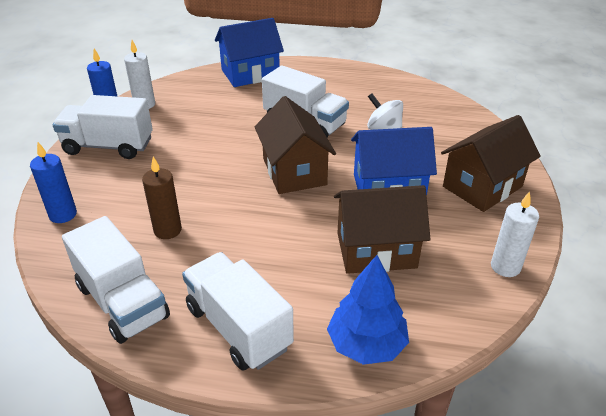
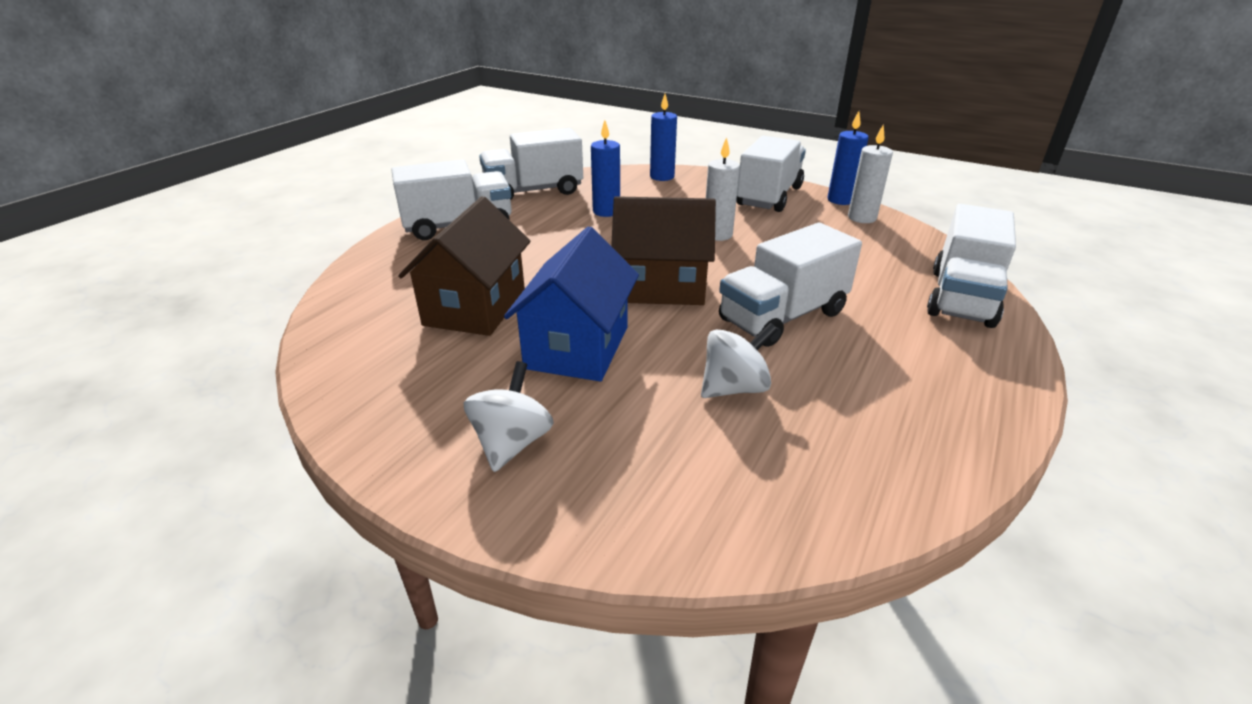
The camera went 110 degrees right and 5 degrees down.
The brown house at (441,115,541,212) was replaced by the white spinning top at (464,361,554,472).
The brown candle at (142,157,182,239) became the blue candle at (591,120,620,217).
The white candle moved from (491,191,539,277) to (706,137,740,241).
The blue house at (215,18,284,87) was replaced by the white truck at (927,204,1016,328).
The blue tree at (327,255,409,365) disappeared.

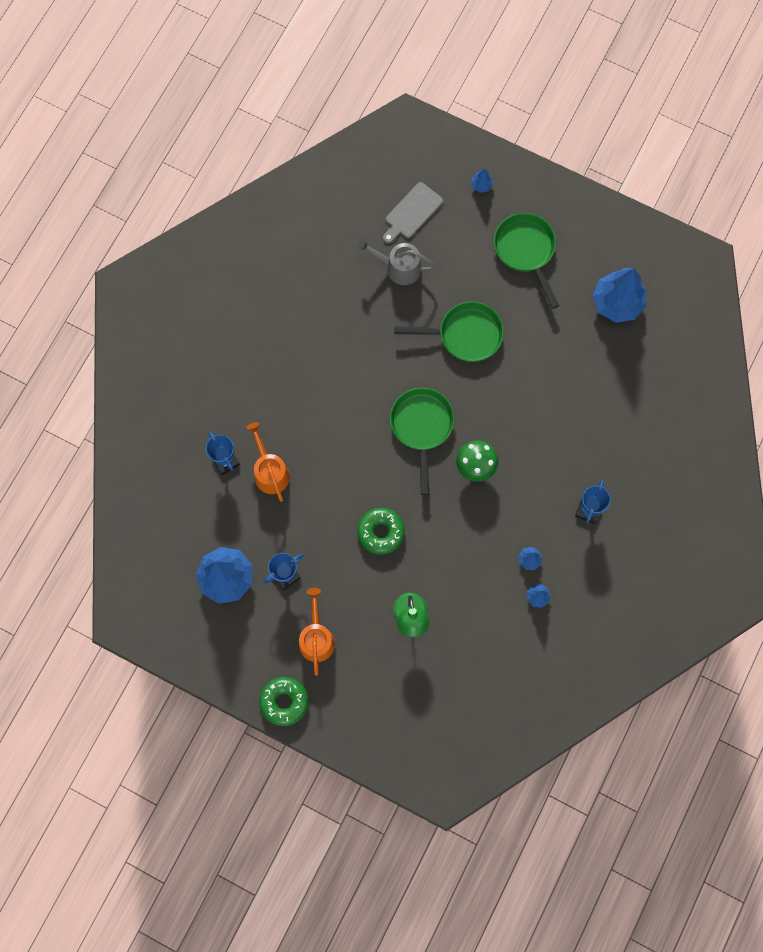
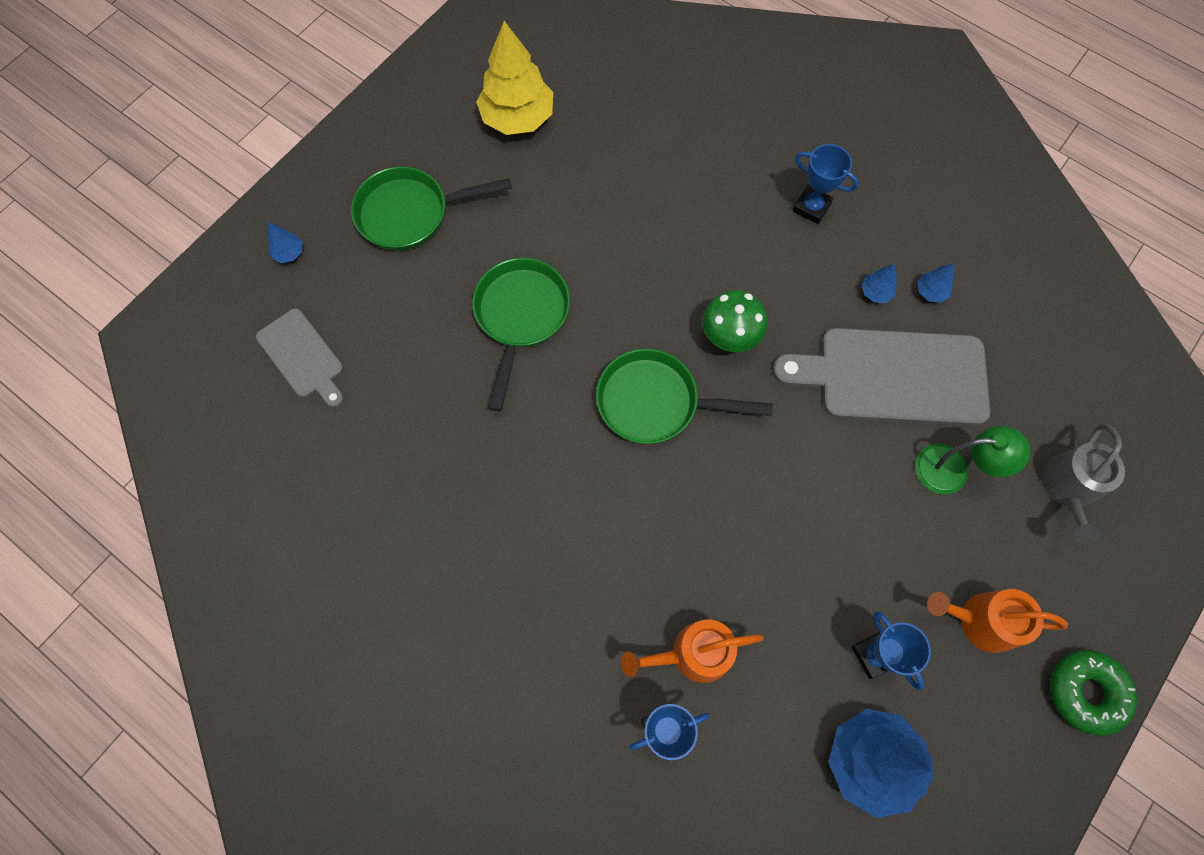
The camera went 80 degrees left and 5 degrees down.
The blue tree at (592,268,646,323) became the yellow tree at (476,21,553,135).
The grey cutting board at (773,328,990,426) appeared.
The grey watering can moved from (357,238,436,285) to (1042,424,1125,544).
The green donut at (357,508,405,555) disappeared.

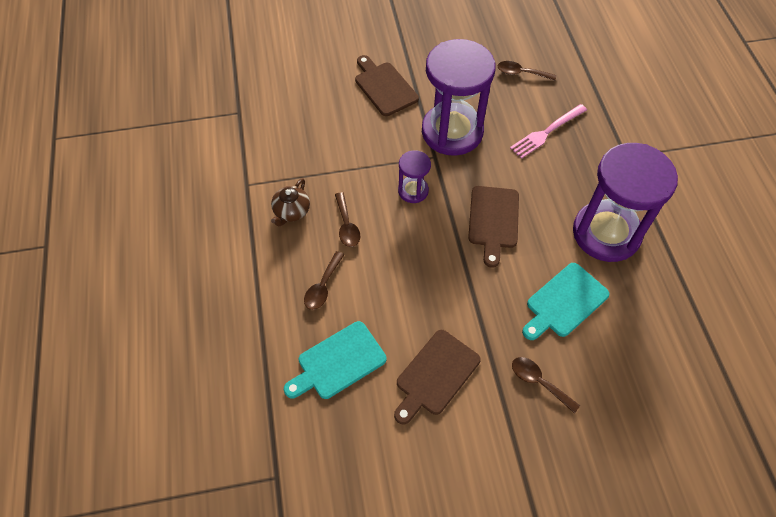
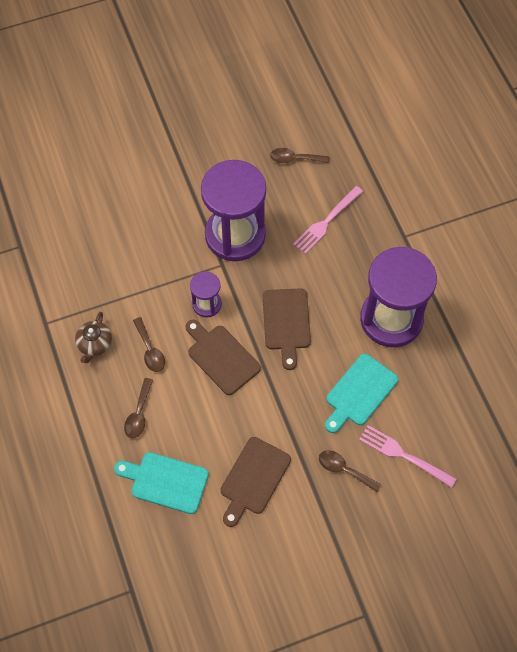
The camera went 10 degrees left and 5 degrees up.
The turquoise cutting board at (284,321,386,399) turned 60 degrees clockwise.
The brown cutting board moved from (355,55,419,116) to (186,320,261,395).
The pink fork at (359,425,457,488) appeared.

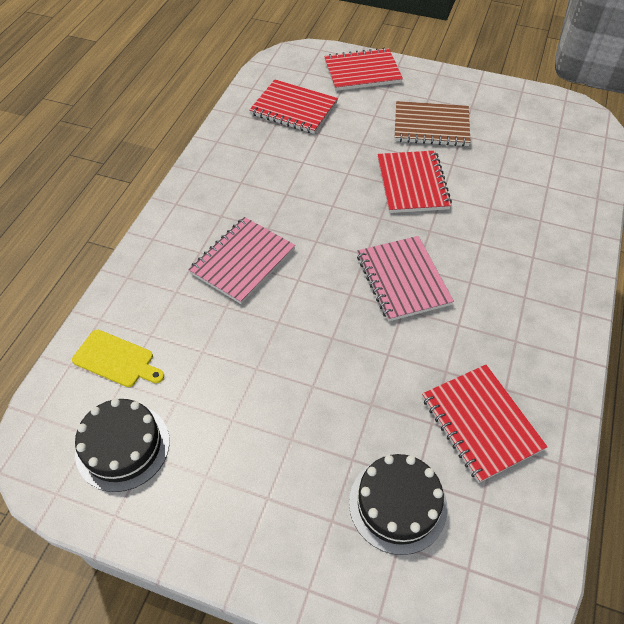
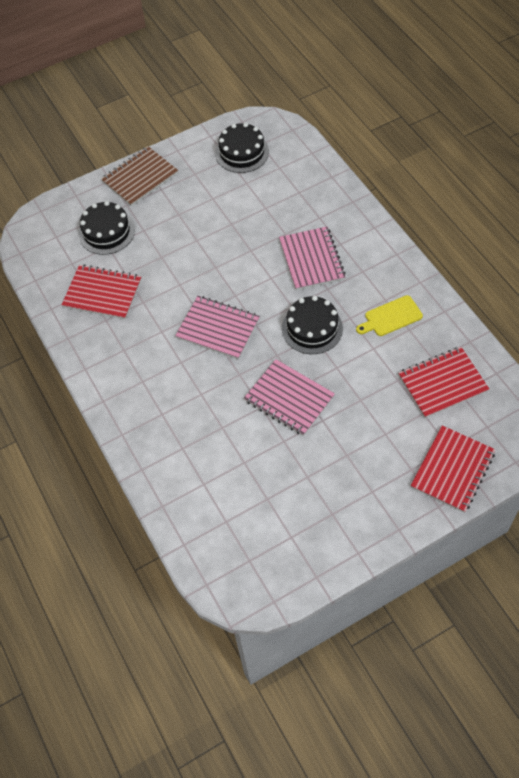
The camera went 135 degrees right and 5 degrees up.
The brown notebook moved from (395,101,471,146) to (101,146,178,207).
The red notebook at (377,151,452,213) became the pink notebook at (244,359,335,436).
The black cake at (282,296,343,354) appeared.
The yellow cutting board moved from (72,330,164,387) to (356,295,423,336).

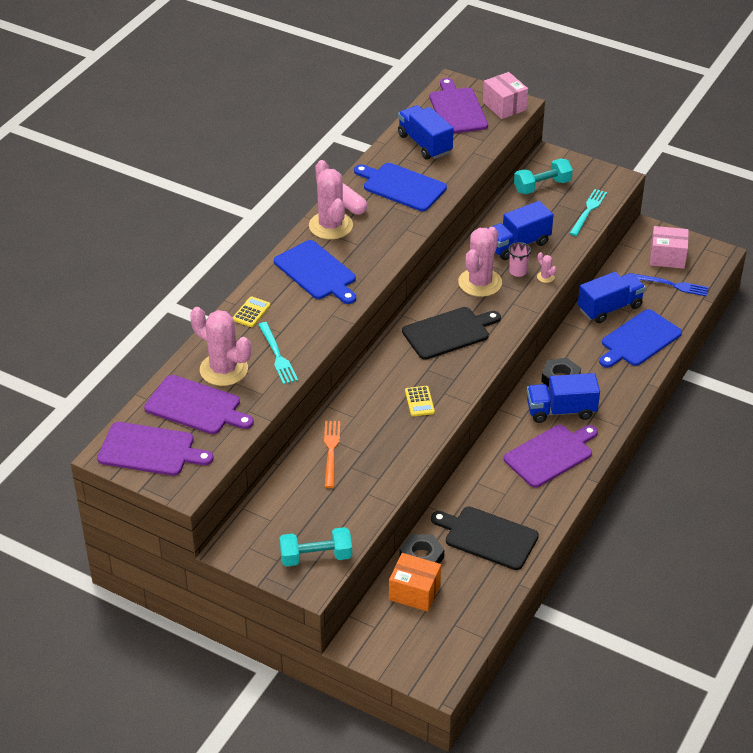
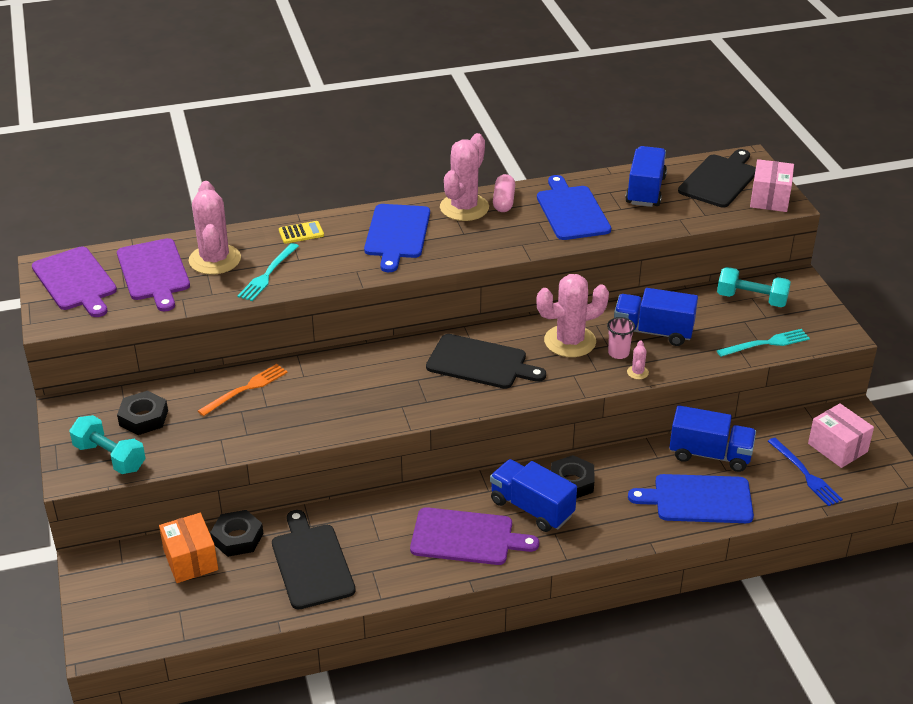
The camera went 45 degrees right and 5 degrees down.
The black nut at (117,391,168,435) appeared.
The purple cutting board at (429,78,488,134) became the black cutting board at (678,149,756,208).
The yellow calculator at (405,386,435,416) disappeared.

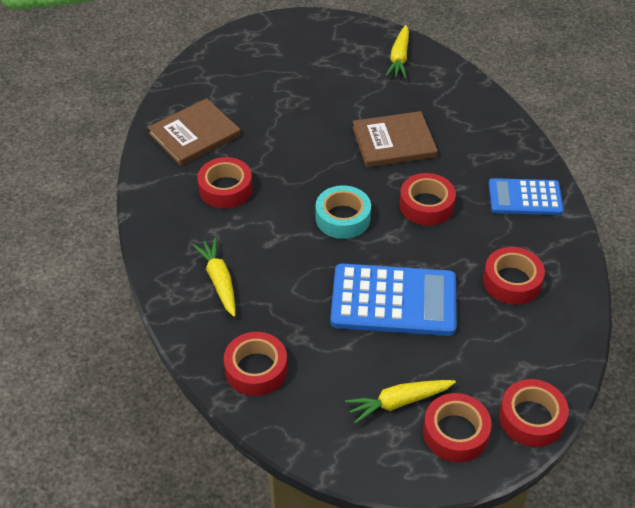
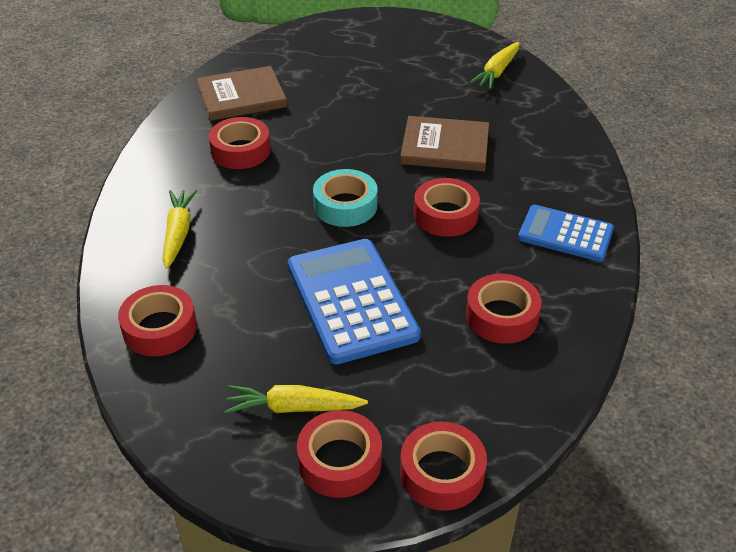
The camera went 20 degrees right and 5 degrees down.
The blue calculator at (330,263,456,336) turned 135 degrees counterclockwise.

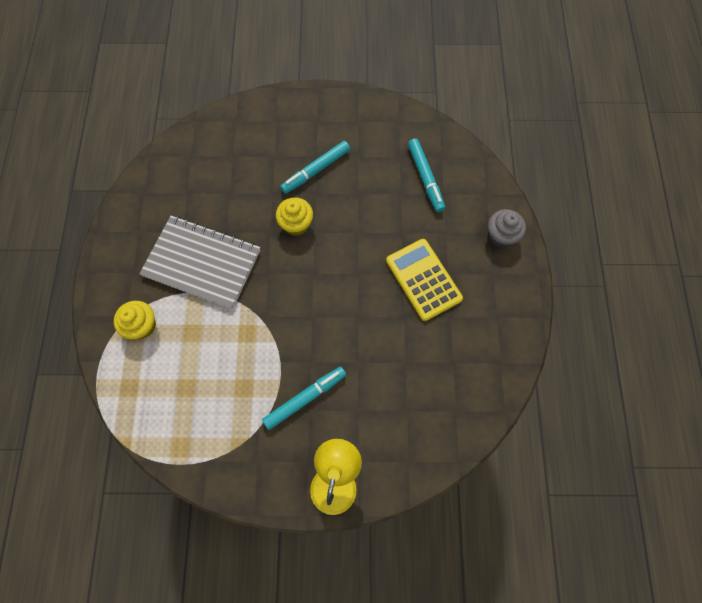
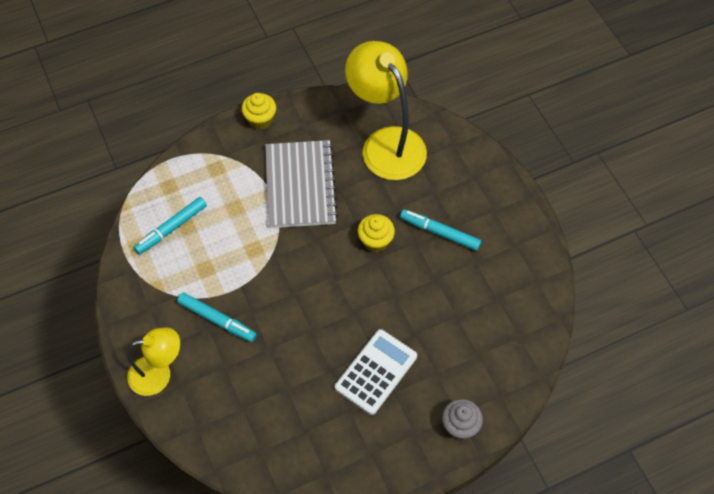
The camera went 65 degrees right and 10 degrees down.
The turquoise marker moved from (408,138,445,212) to (134,197,207,254).
The yellow cupcake moved from (114,301,156,339) to (241,93,276,130).
The yellow calculator at (386,239,463,321) became the white calculator at (335,329,417,415).
The yellow lamp at (345,41,427,180) appeared.

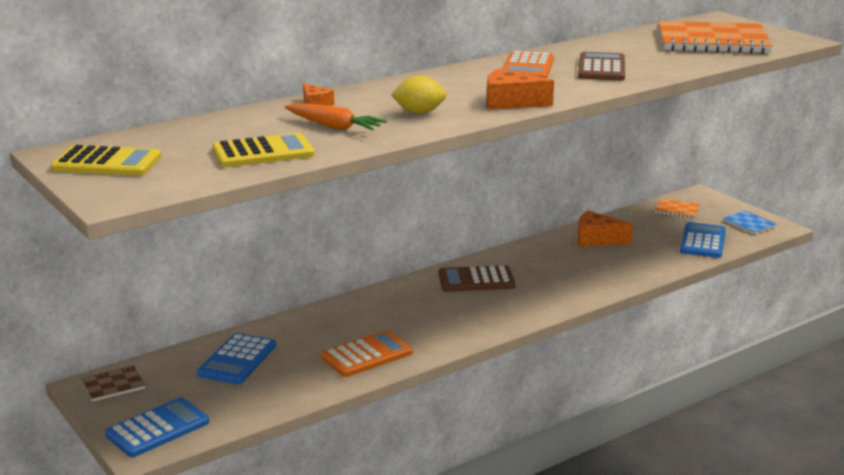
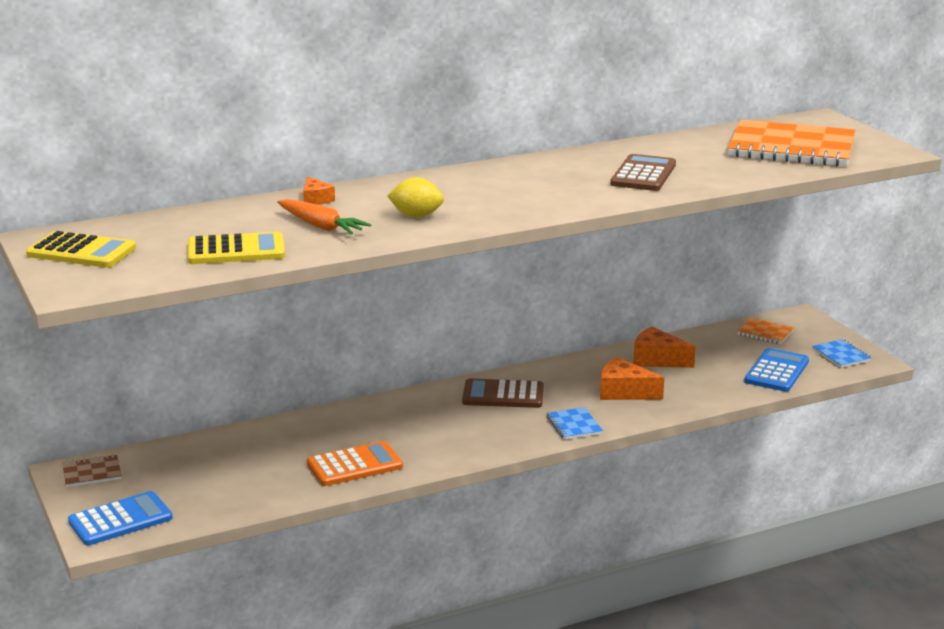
The camera went 10 degrees right and 0 degrees up.
The blue notebook at (547,407,603,440) appeared.
The orange cheese moved from (487,69,554,110) to (600,357,664,400).
The blue calculator at (197,333,276,384) disappeared.
The orange calculator at (503,51,554,78) disappeared.

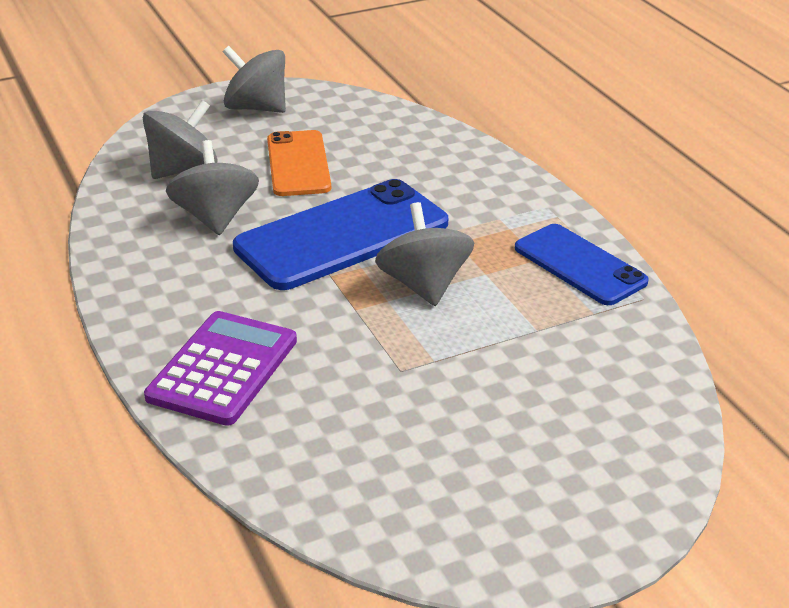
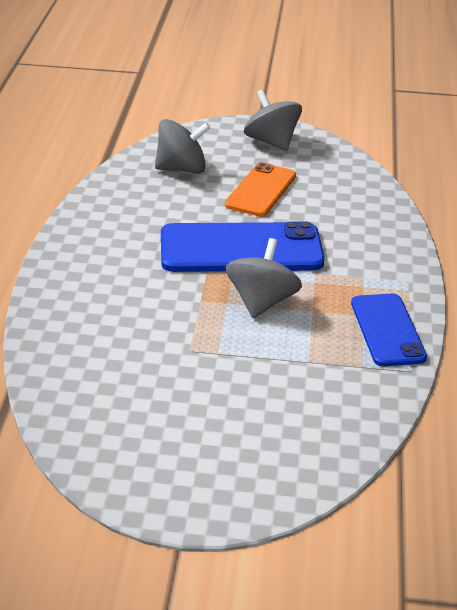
The camera went 30 degrees right and 0 degrees up.
The purple calculator at (144,311,297,426) disappeared.
The grey spinning top at (166,140,259,235) disappeared.

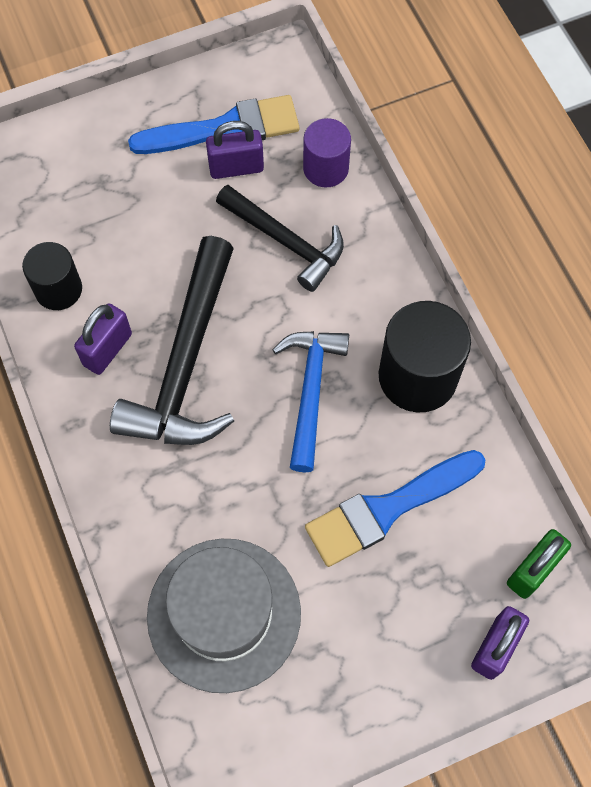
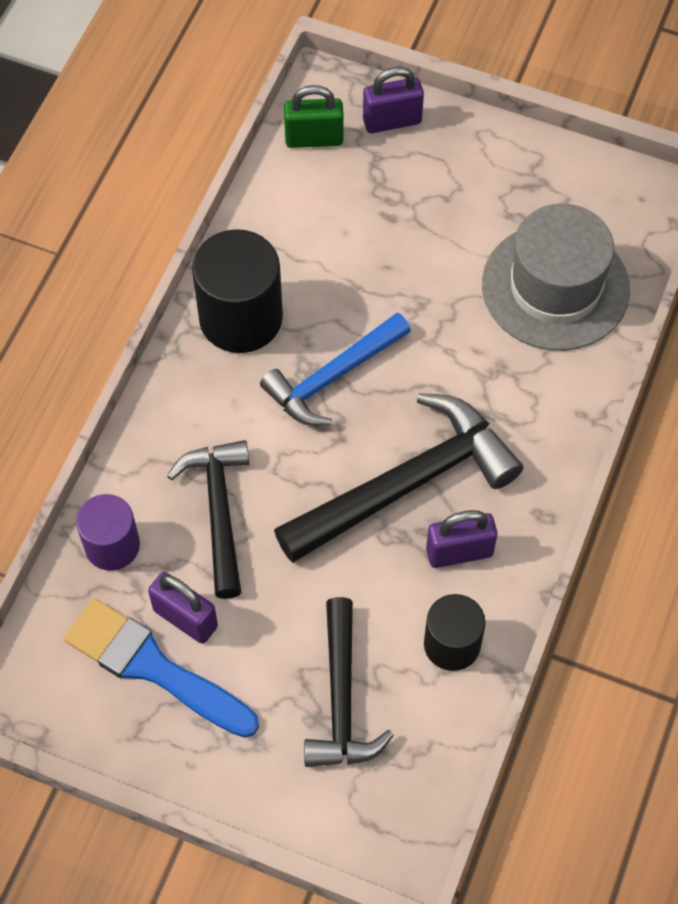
The camera went 135 degrees left and 5 degrees down.
The black hammer at (304,597,394,767) appeared.
The blue brush at (305,450,486,567) disappeared.

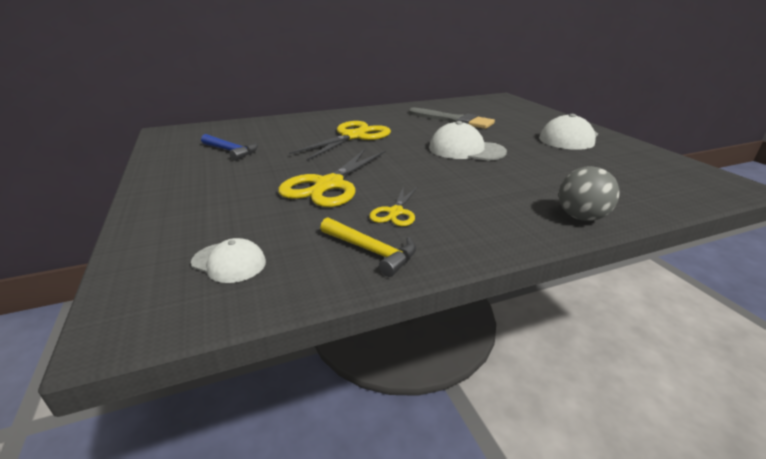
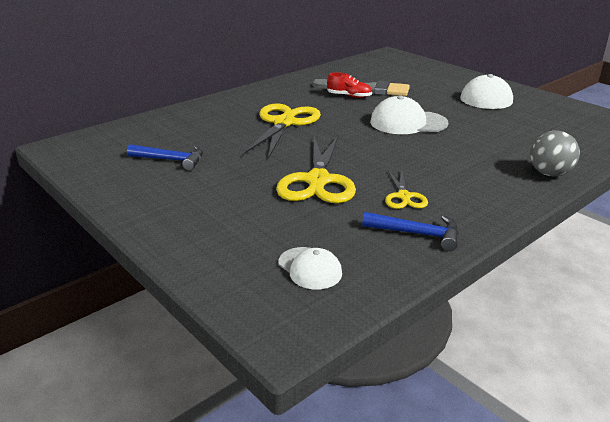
The camera went 20 degrees left and 0 degrees up.
The white cap at (191,238,266,283) turned 45 degrees clockwise.
The red shoe at (327,72,372,98) appeared.
The yellow hammer at (320,217,416,277) became the blue hammer at (362,212,459,251).

